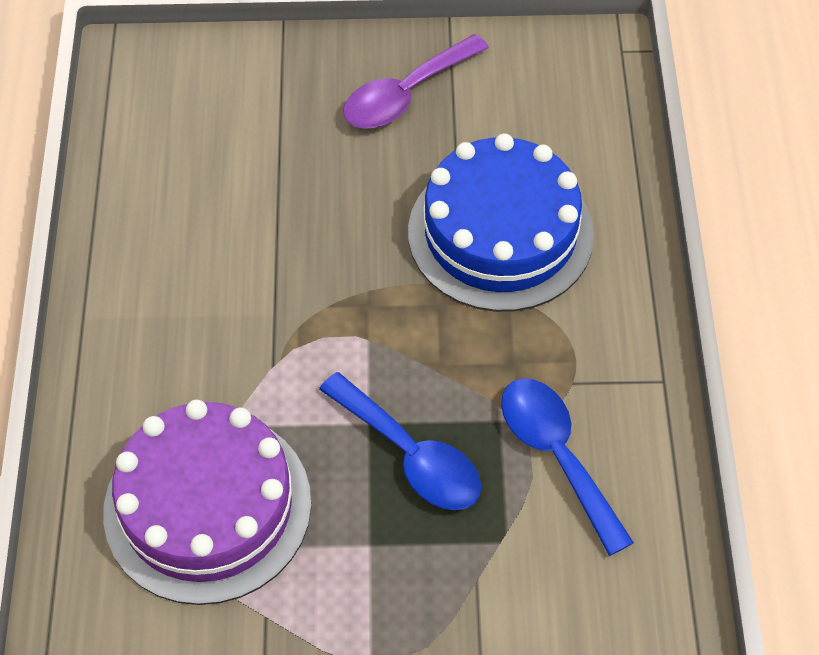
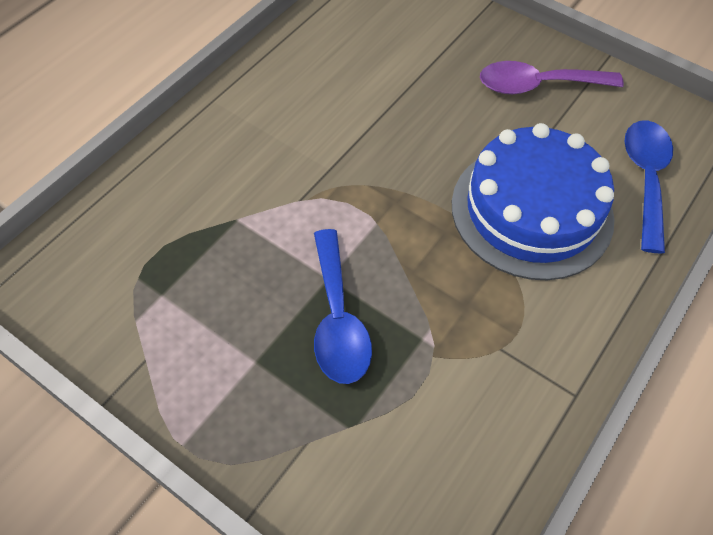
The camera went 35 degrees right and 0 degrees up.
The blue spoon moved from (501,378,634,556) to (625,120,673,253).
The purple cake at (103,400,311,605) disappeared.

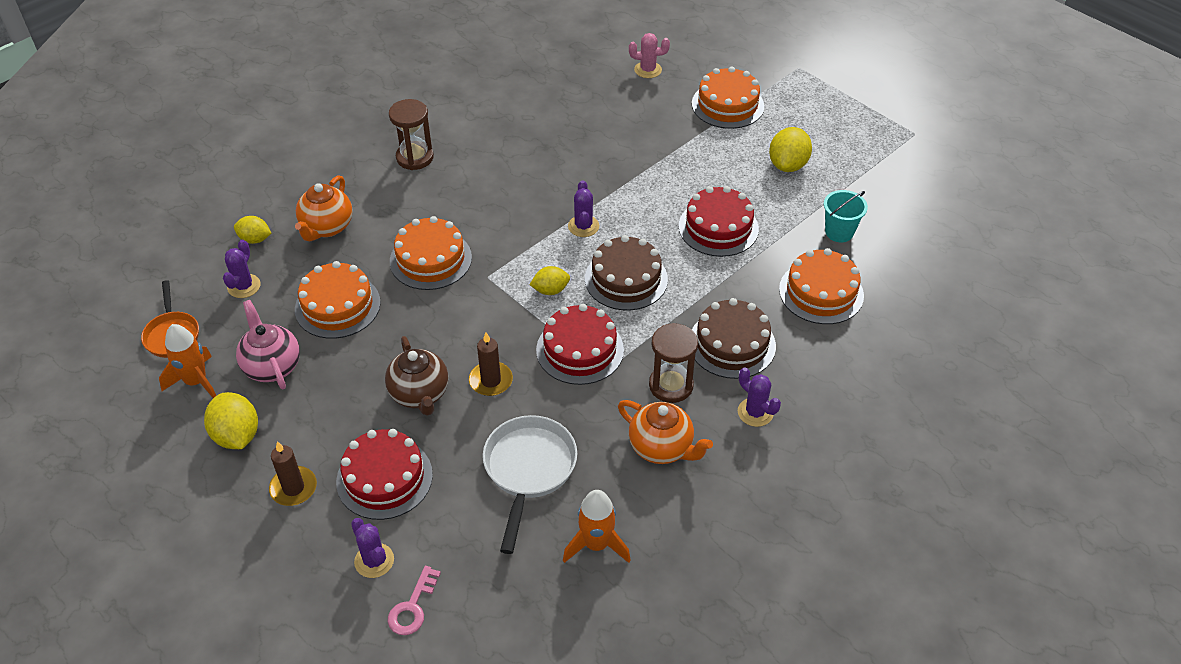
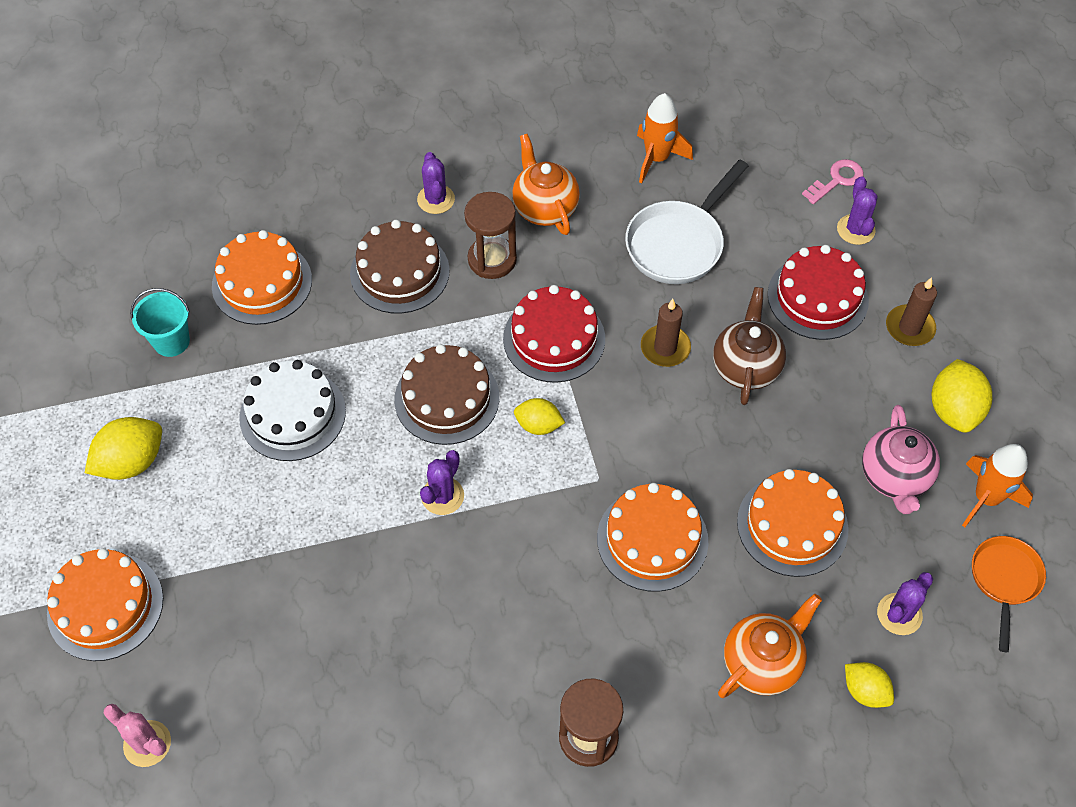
The camera went 150 degrees left and 10 degrees up.
The red cake at (679,186,759,257) became the white cake at (239,360,346,461).

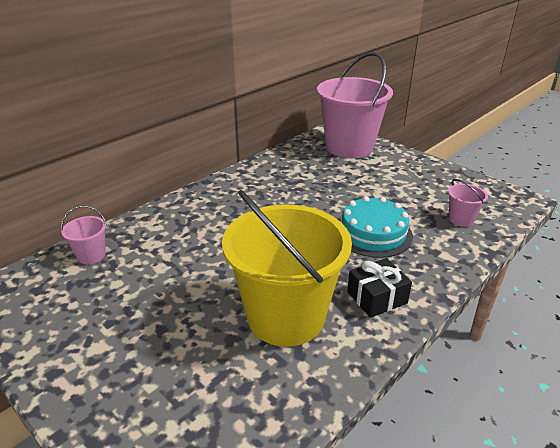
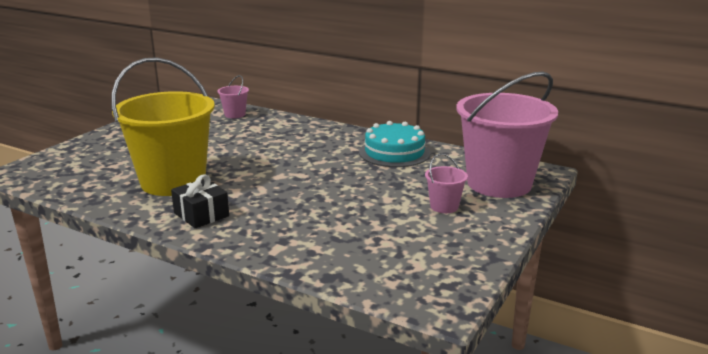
The camera went 75 degrees right and 10 degrees down.
The turquoise cake moved from (339,196,413,258) to (359,121,430,167).
The pink bucket moved from (448,179,488,227) to (425,153,468,213).

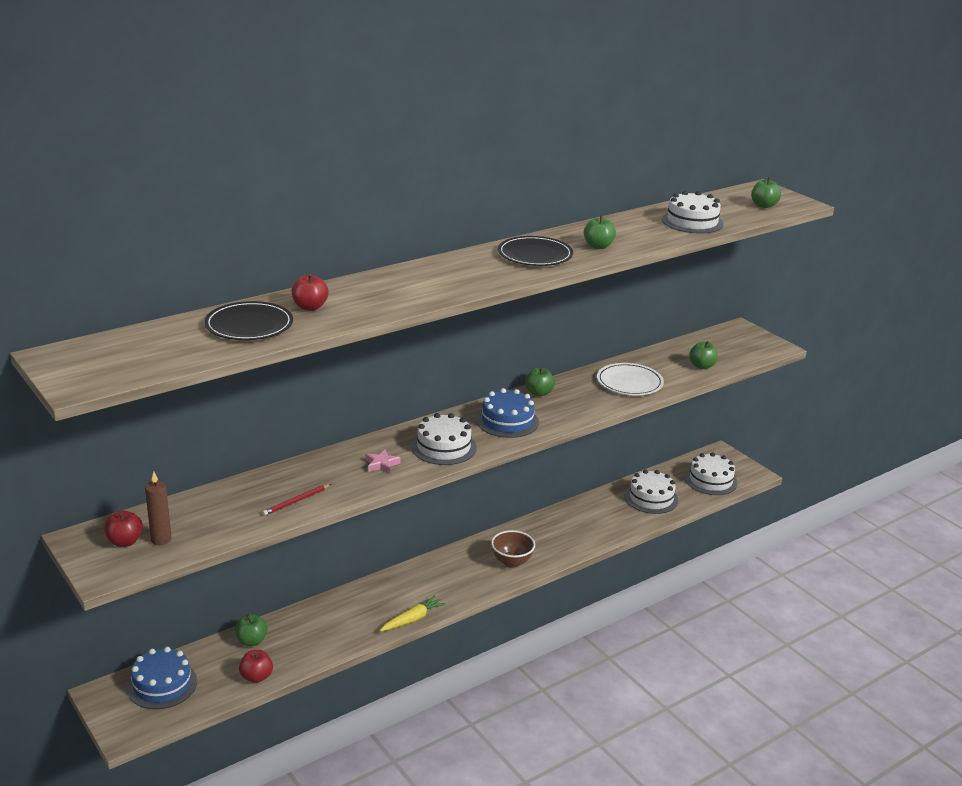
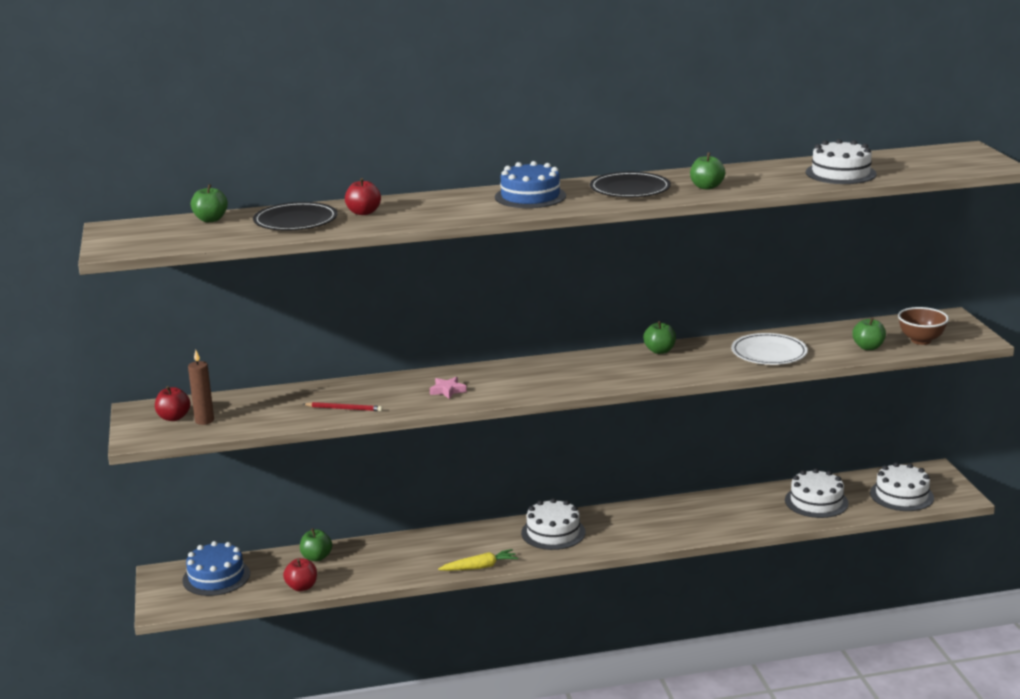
The camera went 25 degrees right and 5 degrees down.
The green apple moved from (751,177,781,208) to (191,184,228,222).
The red pencil at (262,484,331,516) turned 150 degrees counterclockwise.
The blue cake moved from (476,388,539,438) to (495,161,566,208).
The white cake moved from (411,413,476,465) to (521,498,585,550).
The brown bowl moved from (491,530,535,568) to (898,307,949,345).

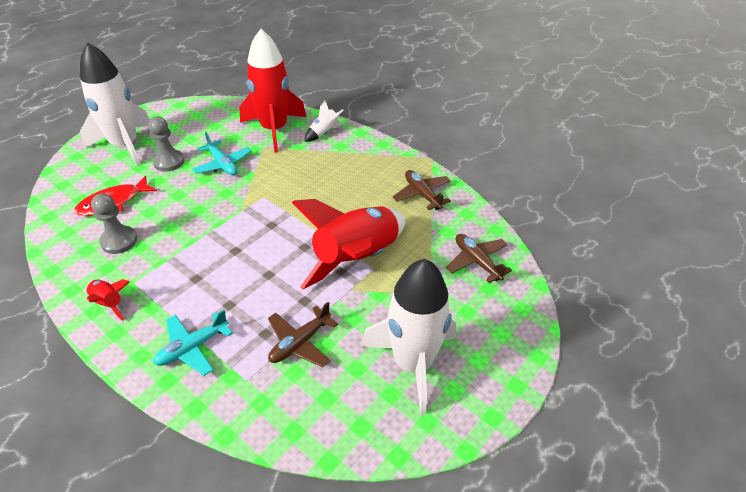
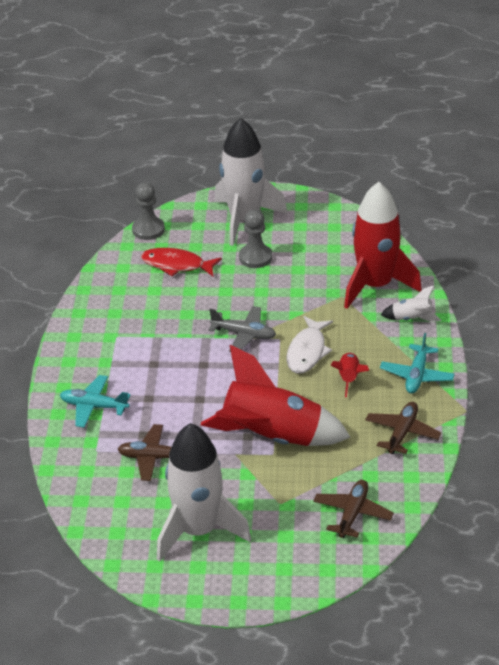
The camera went 55 degrees right and 5 degrees down.
The grey pawn moved from (91,193,137,254) to (132,182,165,240).
The grey plane at (208,306,276,352) appeared.
The white fish at (287,316,333,374) appeared.
The red rocket moved from (87,279,130,321) to (331,352,369,398).
The turquoise plane moved from (192,132,251,175) to (380,333,455,393).

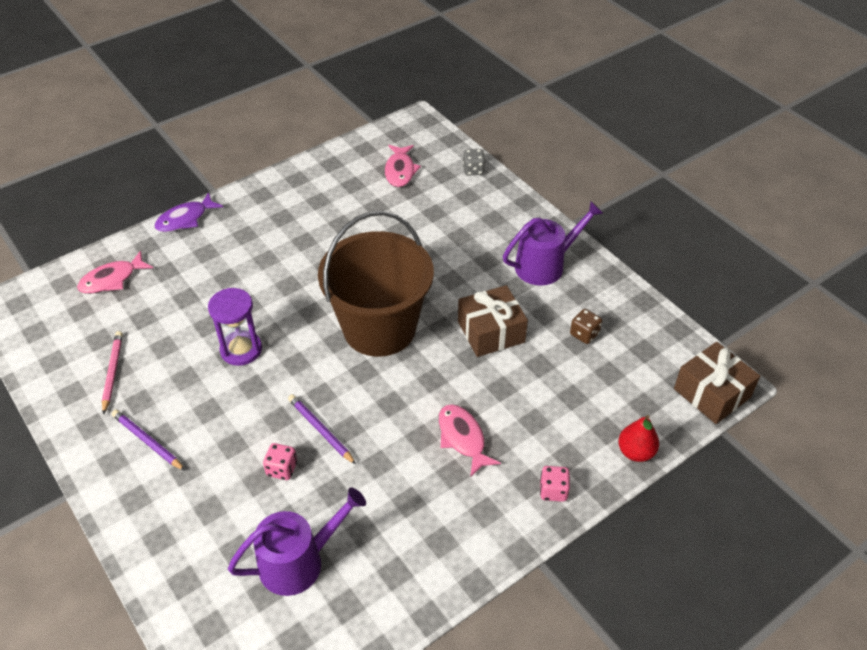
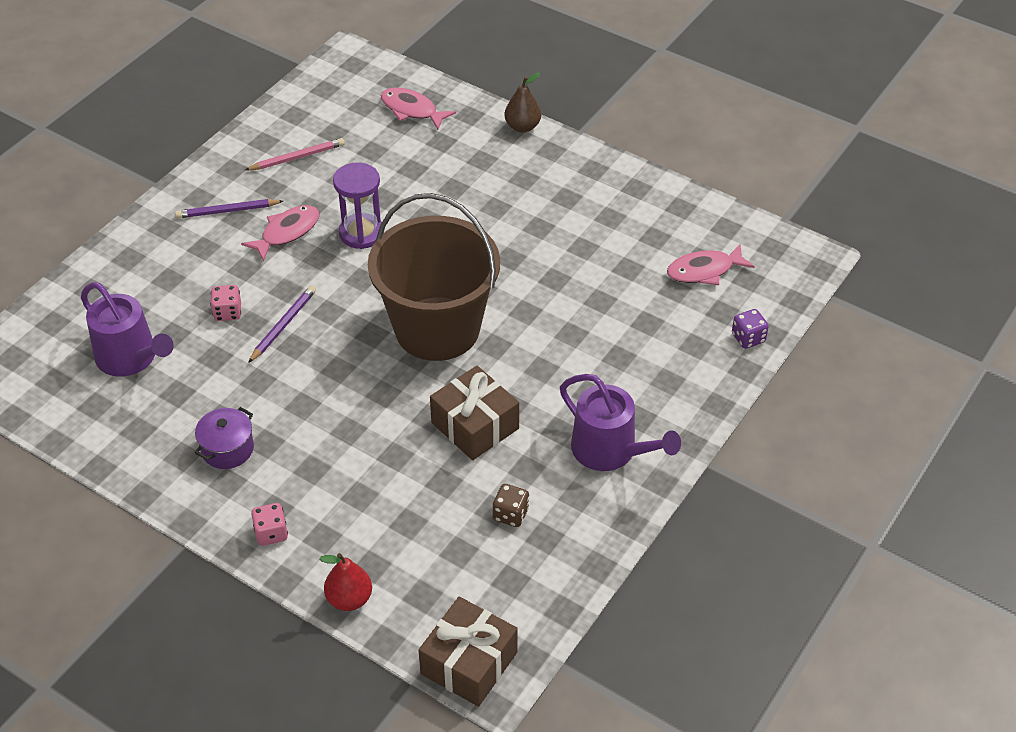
The camera went 70 degrees right and 0 degrees up.
The purple pencil at (111,410,185,471) turned 120 degrees counterclockwise.
The purple pot at (195,407,254,469) appeared.
The pink fish moved from (439,405,501,477) to (241,205,319,261).
The purple fish at (154,192,223,232) was replaced by the brown pear at (505,72,541,133).
The grey dice at (463,149,485,176) became the purple dice at (732,309,769,349).

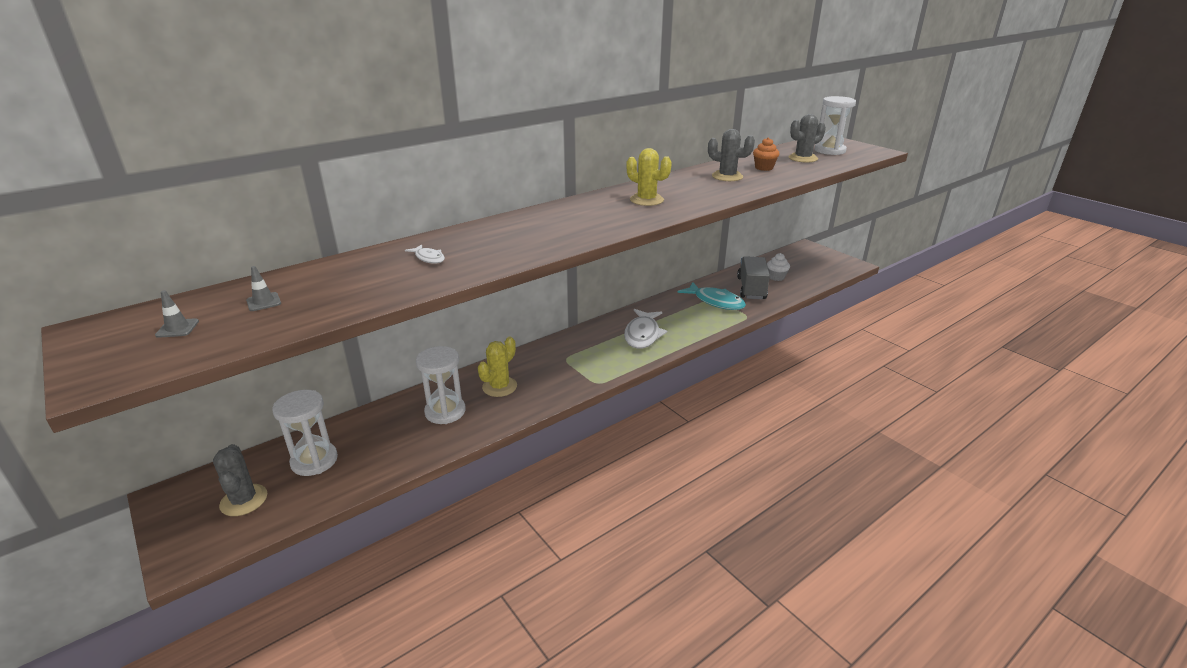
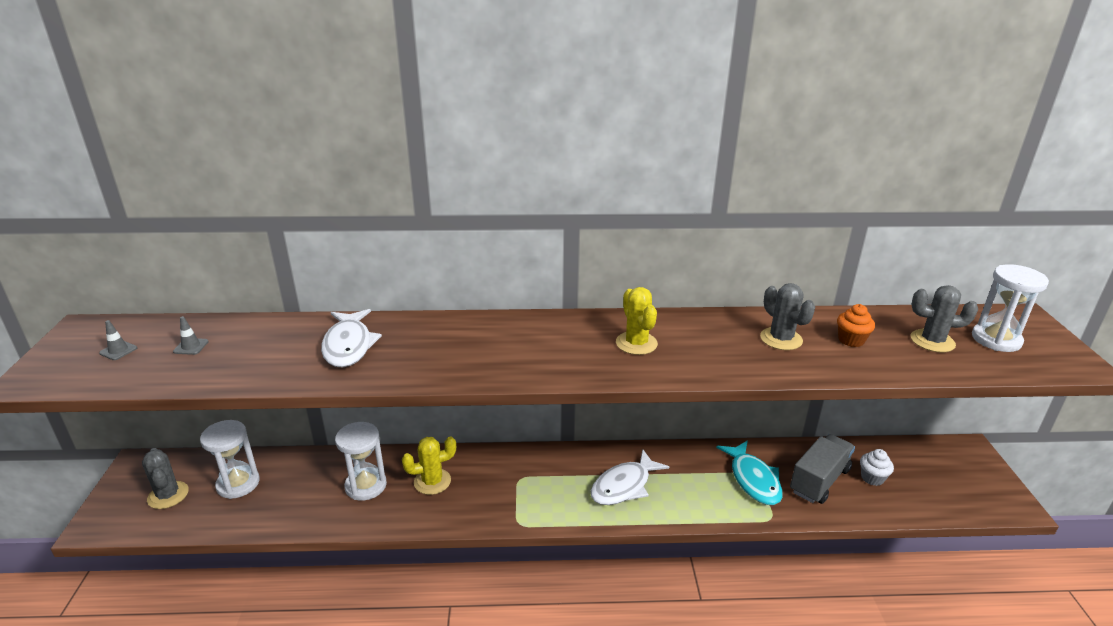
The camera went 35 degrees right and 0 degrees up.
The grey cactus at (213,444,267,516) turned 45 degrees counterclockwise.
The white fish at (405,244,445,264) changed to 2.04 times the size.

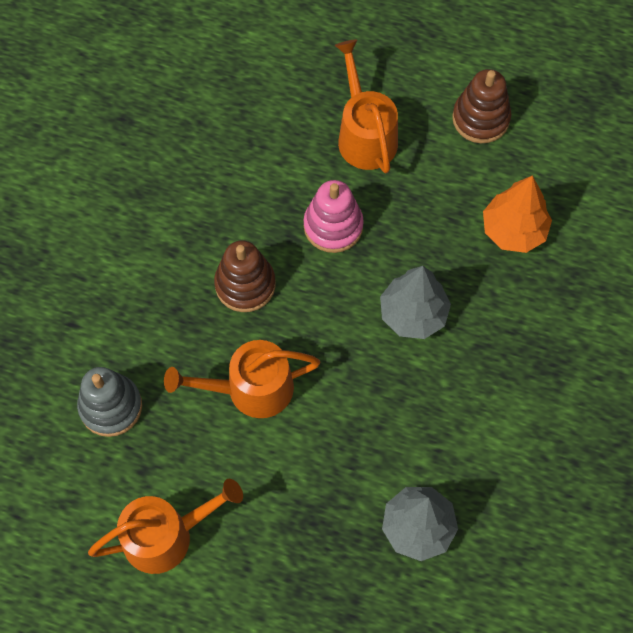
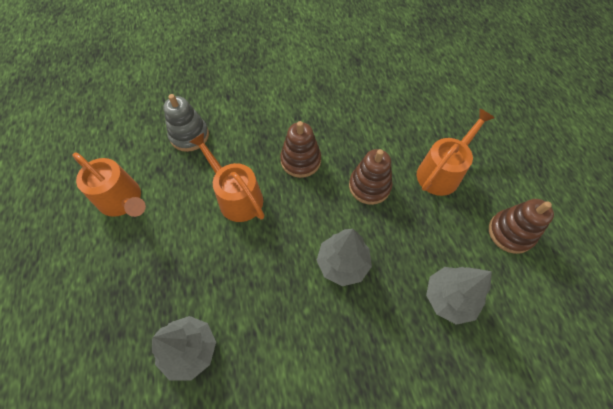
The camera went 60 degrees right and 5 degrees down.
The pink stacking toy at (304,180,364,253) became the brown stacking toy at (349,149,392,205).
The orange tree at (483,175,552,253) became the grey tree at (426,267,492,325).

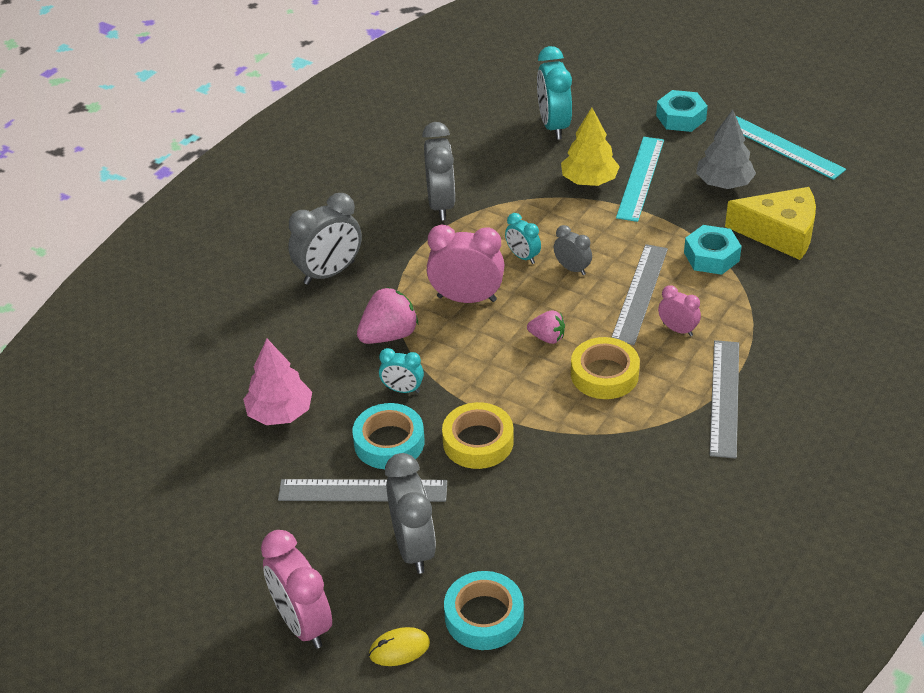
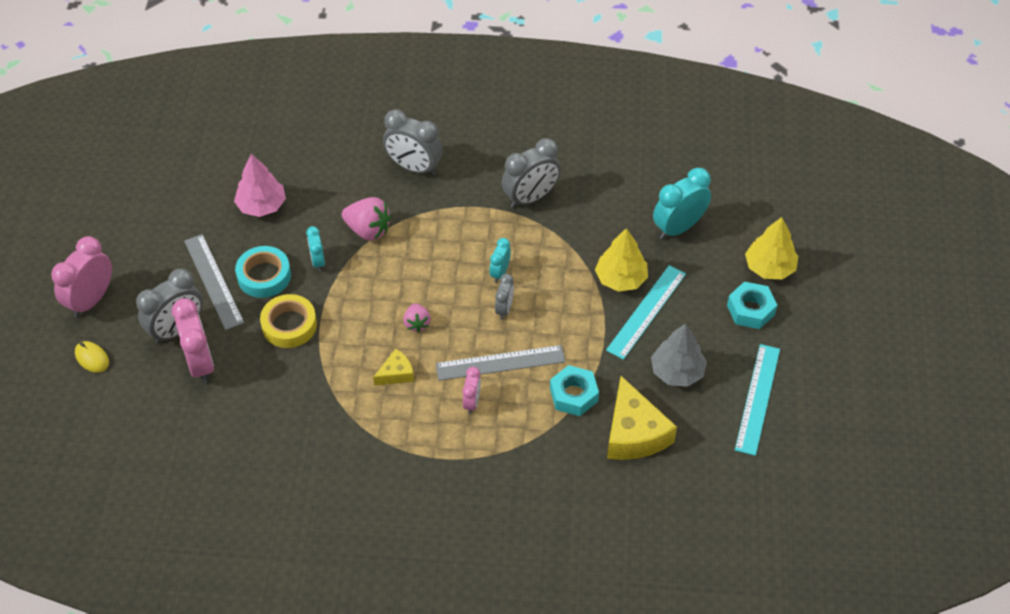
The camera went 60 degrees right and 10 degrees up.
The pink clock moved from (427,225,504,303) to (171,298,214,383).
The yellow tape at (571,337,640,399) was replaced by the yellow cheese at (373,349,414,386).
The turquoise ruler at (616,137,664,222) turned 45 degrees counterclockwise.
The yellow tree at (745,217,798,280) appeared.
The turquoise tape at (444,571,524,650) disappeared.
The grey ruler at (710,340,739,458) disappeared.

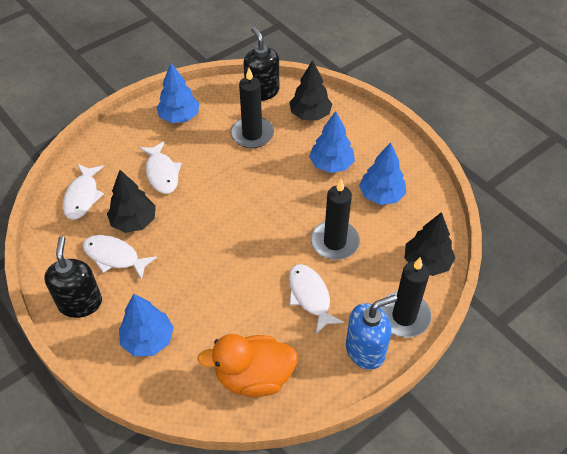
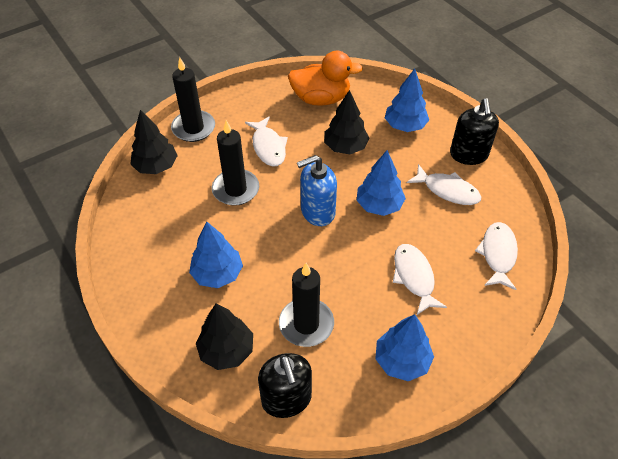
The camera went 175 degrees left and 0 degrees up.
The blue soap dispenser moved from (346,295,397,370) to (297,155,337,226).
The black tree moved from (107,170,156,233) to (324,90,370,154).
The blue tree moved from (359,142,406,205) to (357,150,406,216).

